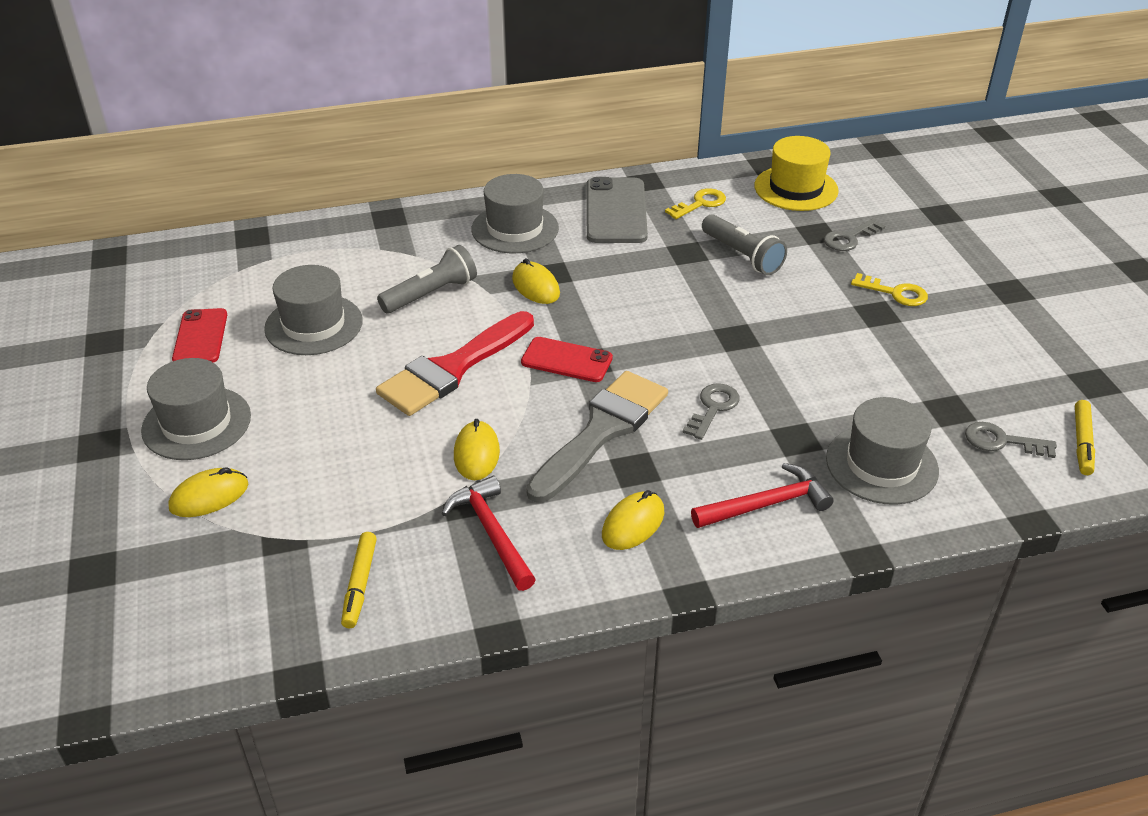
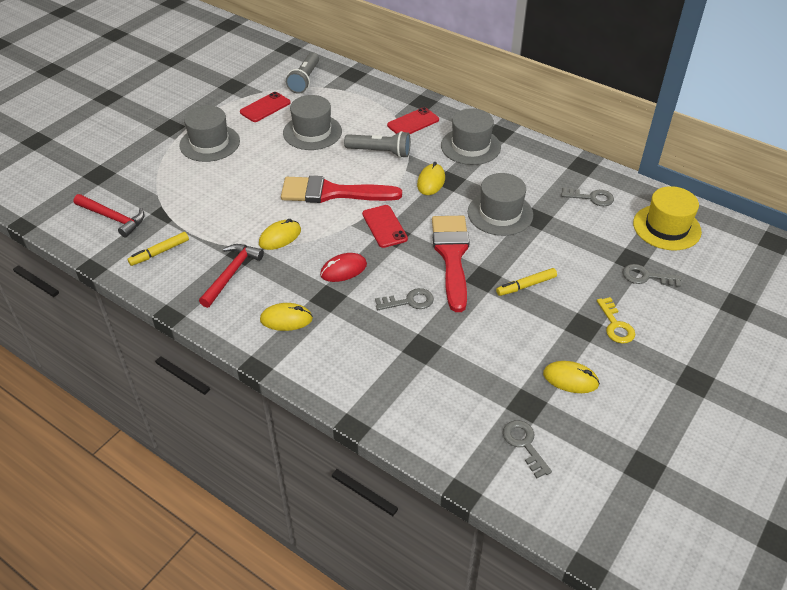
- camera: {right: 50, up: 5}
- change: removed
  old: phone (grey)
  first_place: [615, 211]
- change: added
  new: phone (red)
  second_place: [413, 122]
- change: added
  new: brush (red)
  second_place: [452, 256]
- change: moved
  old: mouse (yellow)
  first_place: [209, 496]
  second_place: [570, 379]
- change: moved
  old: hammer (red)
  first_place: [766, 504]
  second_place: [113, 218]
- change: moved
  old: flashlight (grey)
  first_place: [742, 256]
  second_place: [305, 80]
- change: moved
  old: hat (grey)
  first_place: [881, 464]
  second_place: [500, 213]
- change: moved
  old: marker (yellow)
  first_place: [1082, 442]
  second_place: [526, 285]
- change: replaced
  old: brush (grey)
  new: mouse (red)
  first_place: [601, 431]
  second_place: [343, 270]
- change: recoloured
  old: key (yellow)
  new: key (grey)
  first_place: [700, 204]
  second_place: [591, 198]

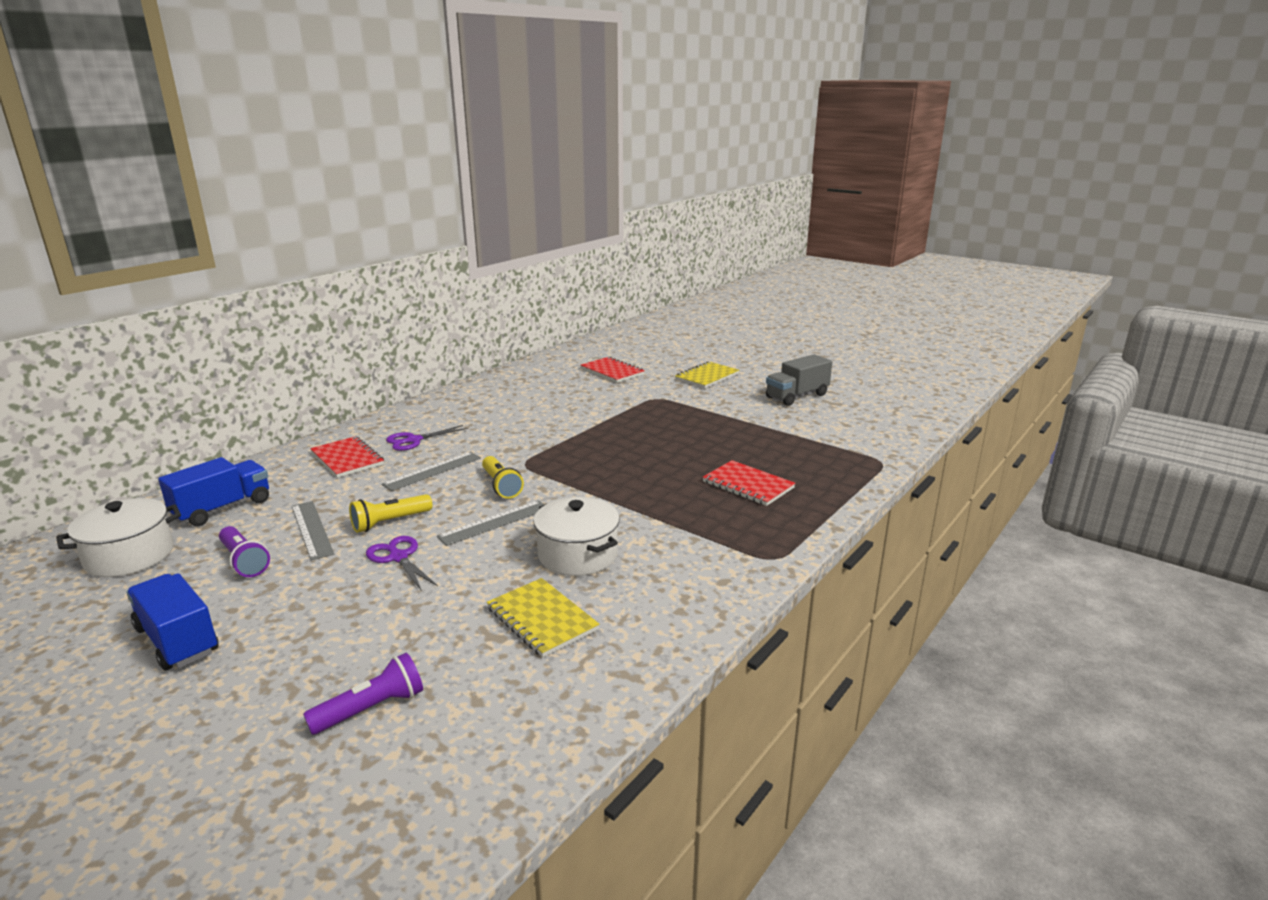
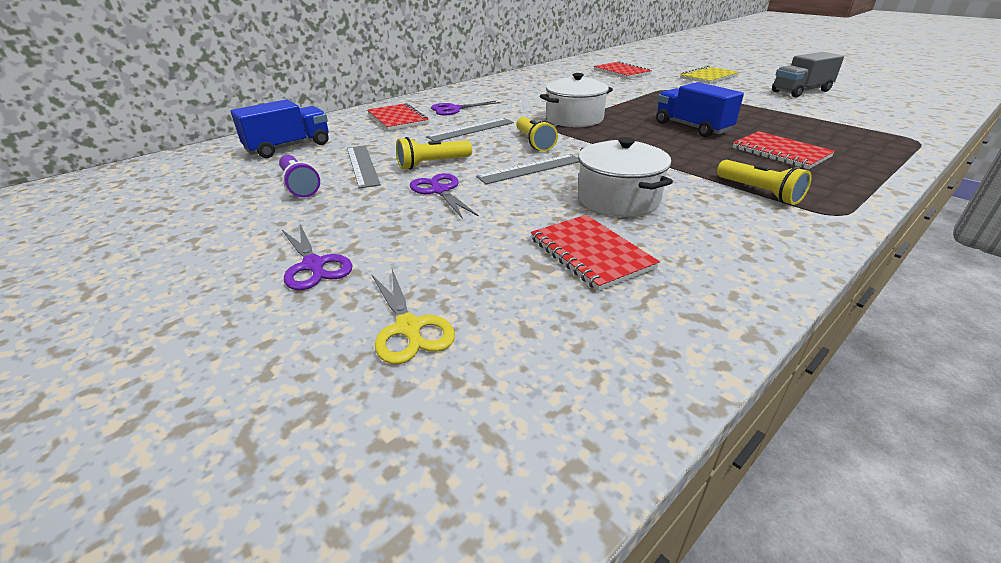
- camera: {right: 10, up: 10}
- change: added
  new: scissors (purple)
  second_place: [313, 265]
- change: added
  new: flashlight (yellow)
  second_place: [759, 192]
- change: moved
  old: pot (white)
  first_place: [129, 556]
  second_place: [574, 119]
- change: moved
  old: truck (blue)
  first_place: [177, 640]
  second_place: [692, 127]
- change: replaced
  old: flashlight (purple)
  new: scissors (yellow)
  first_place: [371, 709]
  second_place: [408, 328]
- change: recoloured
  old: notebook (yellow)
  new: notebook (red)
  first_place: [541, 619]
  second_place: [590, 253]

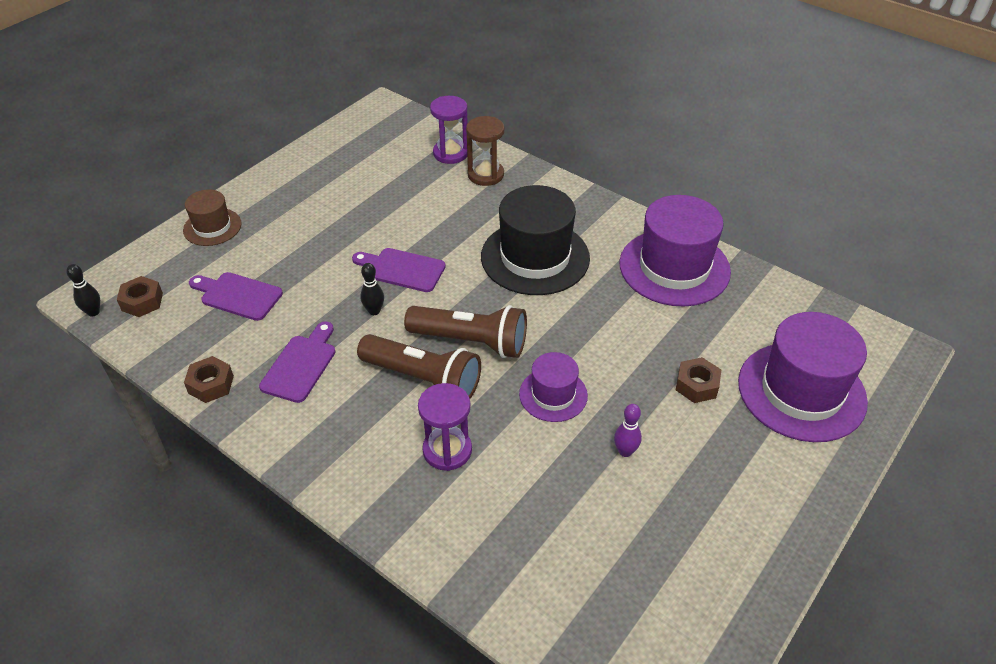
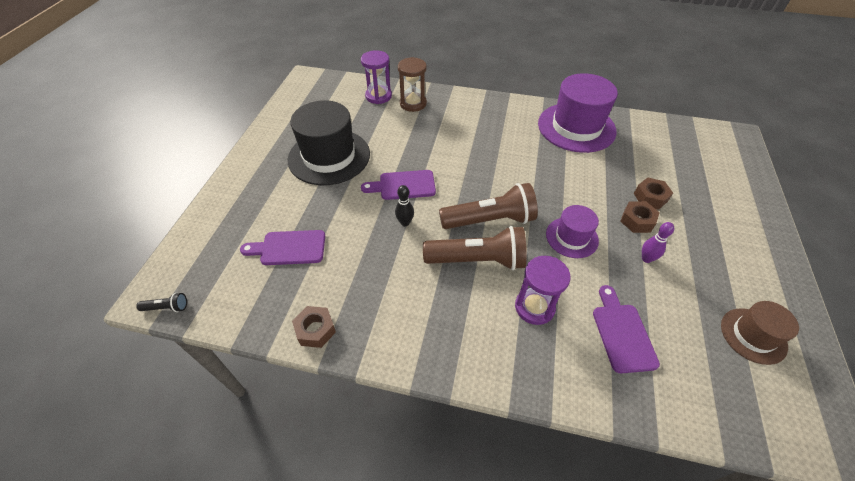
- camera: {right: -25, up: 5}
- change: removed
  old: hat (purple)
  first_place: [801, 391]
- change: moved
  old: nut (brown)
  first_place: [142, 302]
  second_place: [637, 221]
- change: moved
  old: hat (brown)
  first_place: [212, 227]
  second_place: [753, 335]
- change: moved
  old: cutting board (purple)
  first_place: [301, 365]
  second_place: [622, 333]
- change: moved
  old: hat (black)
  first_place: [535, 257]
  second_place: [329, 156]
- change: replaced
  old: bowling pin (black)
  new: flashlight (black)
  first_place: [93, 312]
  second_place: [167, 307]

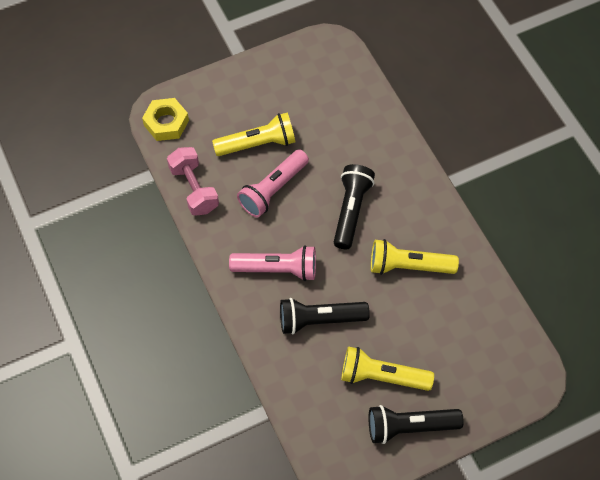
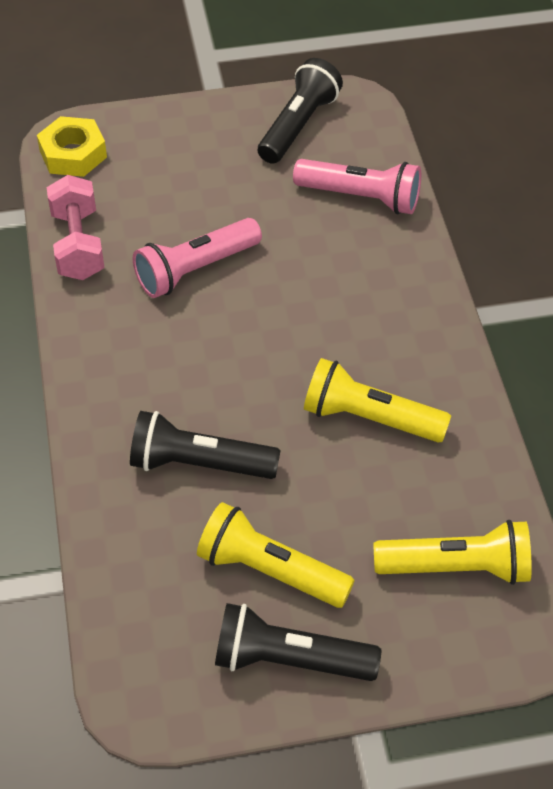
- camera: {right: 15, up: -10}
- change: moved
  old: flashlight (yellow)
  first_place: [257, 144]
  second_place: [456, 567]
- change: moved
  old: flashlight (pink)
  first_place: [277, 269]
  second_place: [361, 197]
- change: moved
  old: flashlight (black)
  first_place: [351, 211]
  second_place: [298, 125]

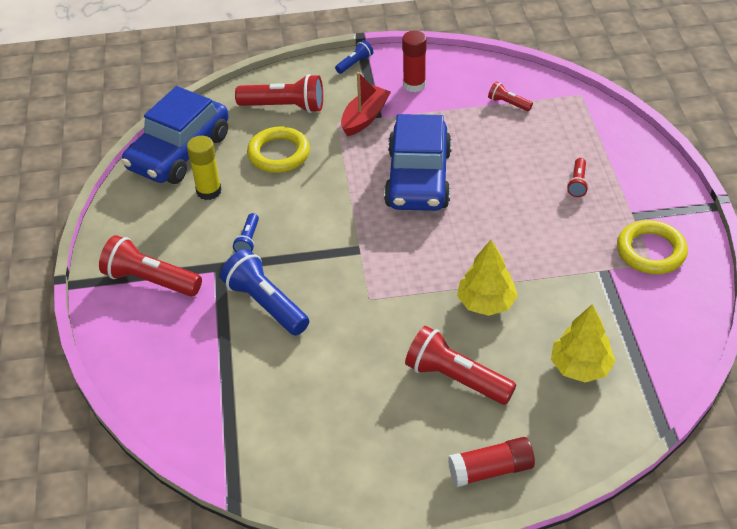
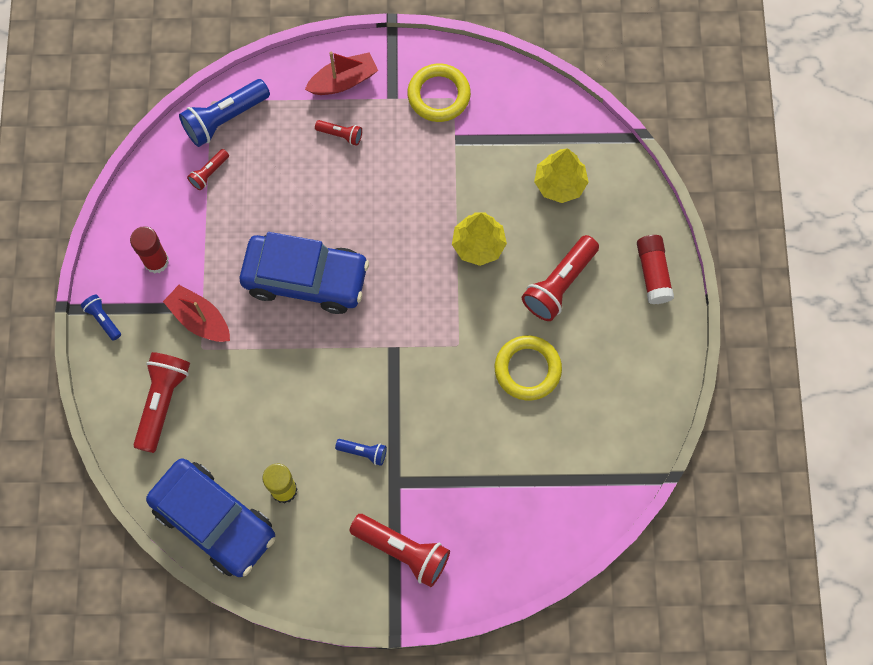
- camera: {right: -85, up: 25}
- change: added
  new: boat (red)
  second_place: [343, 81]
- change: moved
  old: flashlight (blue)
  first_place: [266, 304]
  second_place: [225, 119]
- change: moved
  old: ring (yellow)
  first_place: [279, 154]
  second_place: [527, 369]
- change: turned
  old: flashlight (red)
  first_place: [150, 280]
  second_place: [402, 551]
  degrees: -90

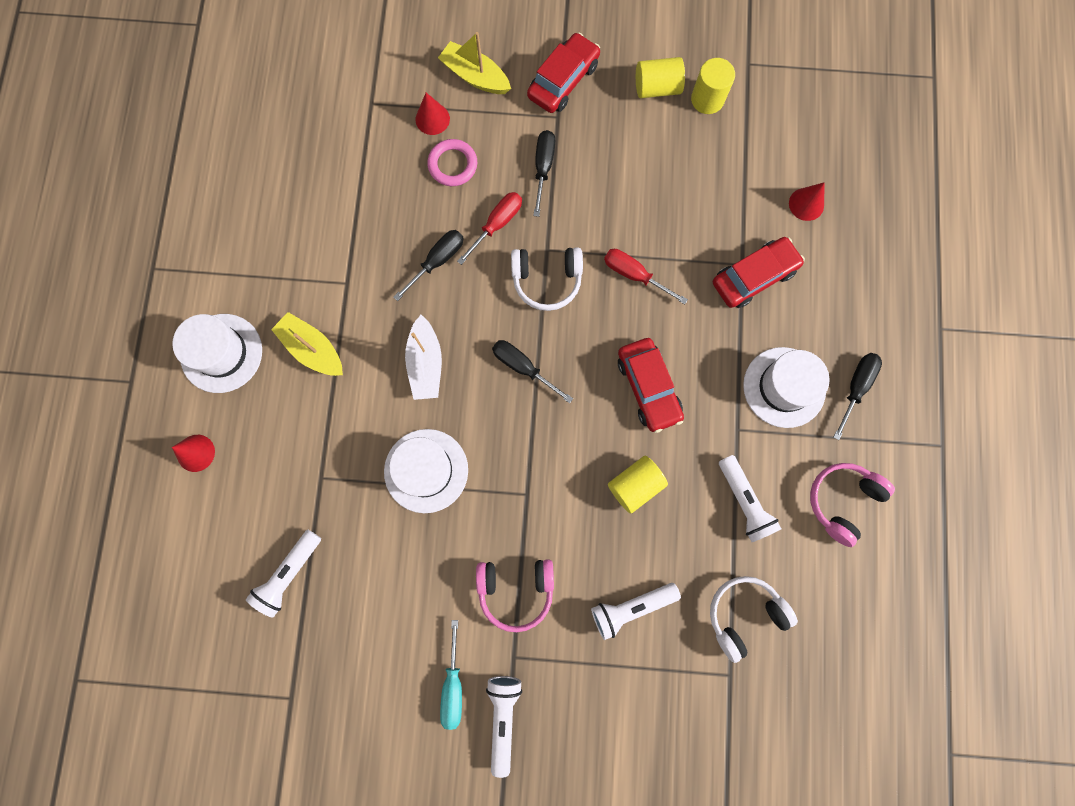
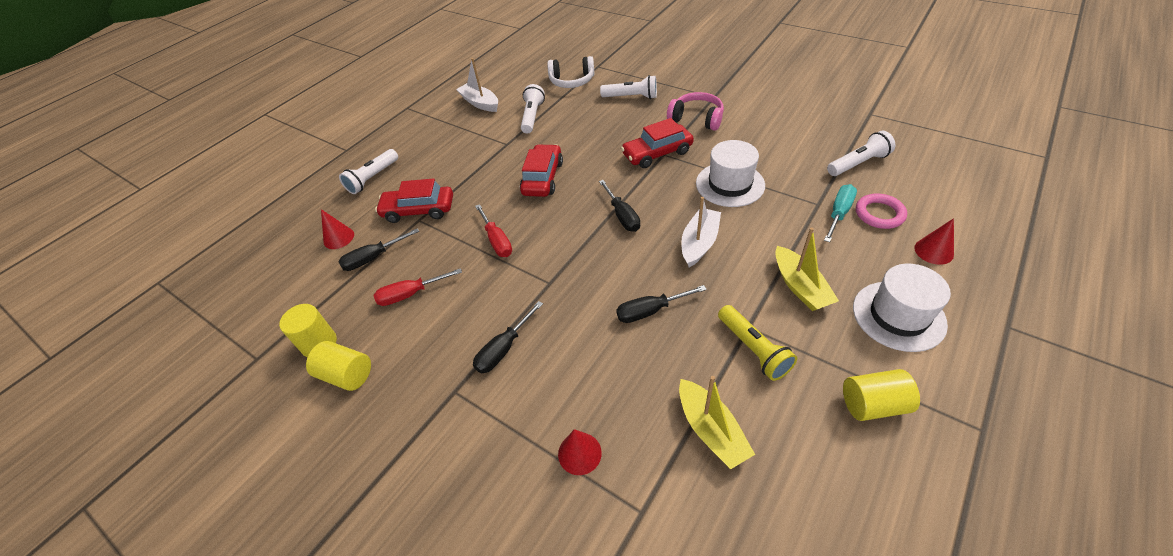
- camera: {right: -145, up: -30}
- change: removed
  old: headphones (white)
  first_place: [547, 280]
- change: removed
  old: hat (white)
  first_place: [784, 387]
- change: added
  new: flashlight (yellow)
  second_place: [753, 349]
- change: moved
  old: ring (pink)
  first_place: [453, 165]
  second_place: [879, 214]
- change: moved
  old: boat (yellow)
  first_place: [475, 76]
  second_place: [711, 430]
- change: moved
  old: screwdriver (turquoise)
  first_place: [453, 684]
  second_place: [838, 213]
- change: moved
  old: screwdriver (red)
  first_place: [497, 225]
  second_place: [411, 294]
- change: moved
  old: flashlight (white)
  first_place: [503, 718]
  second_place: [373, 178]
- change: moved
  old: car (red)
  first_place: [563, 81]
  second_place: [657, 153]
- change: moved
  old: cylinder (yellow)
  first_place: [635, 485]
  second_place: [873, 404]
- change: moved
  old: screwdriver (black)
  first_place: [855, 388]
  second_place: [373, 258]
- change: replaced
  old: headphones (pink)
  new: boat (white)
  first_place: [842, 501]
  second_place: [480, 103]

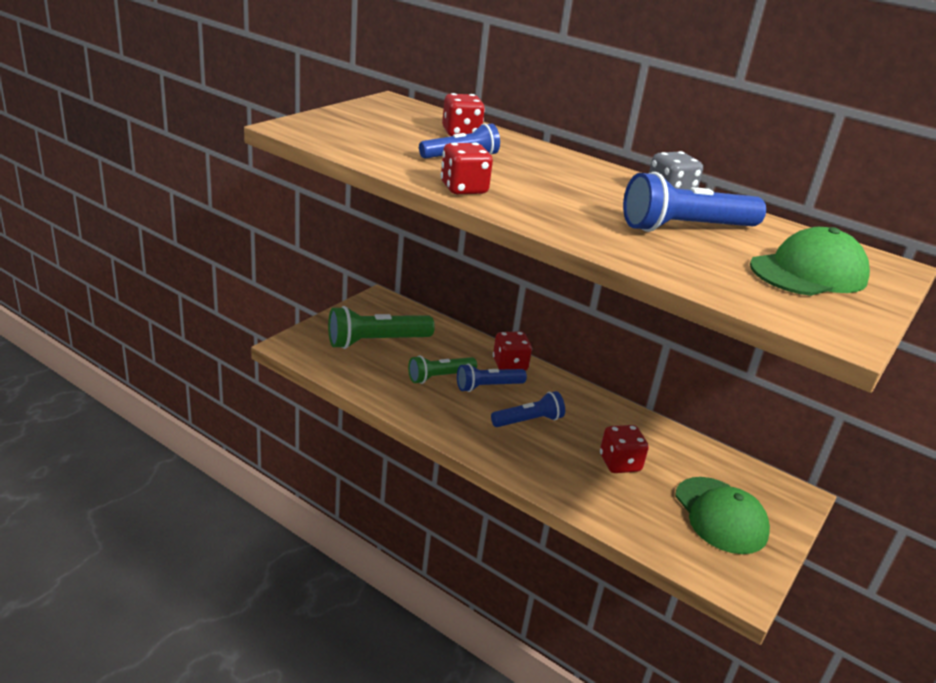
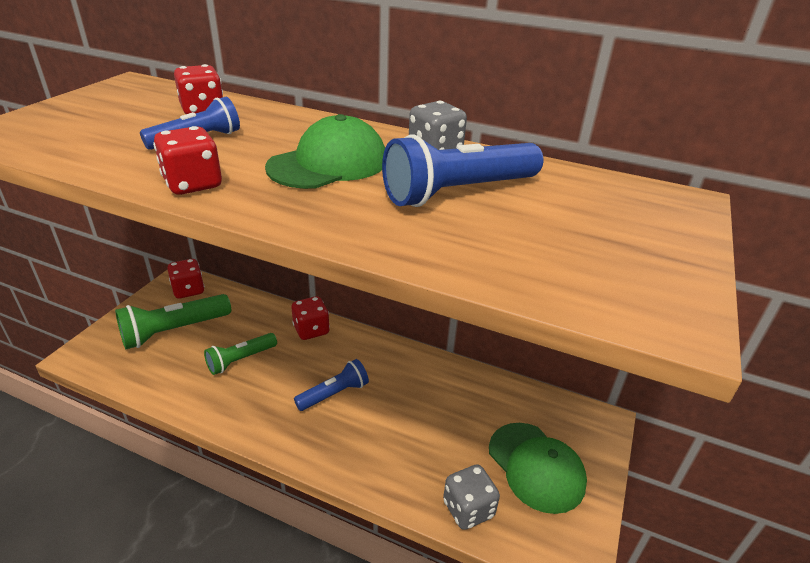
- camera: {right: -10, up: 5}
- change: removed
  old: flashlight (blue)
  first_place: [488, 386]
- change: added
  new: dice (grey)
  second_place: [468, 509]
- change: moved
  old: dice (red)
  first_place: [619, 463]
  second_place: [188, 290]
- change: moved
  old: cap (green)
  first_place: [808, 273]
  second_place: [328, 164]

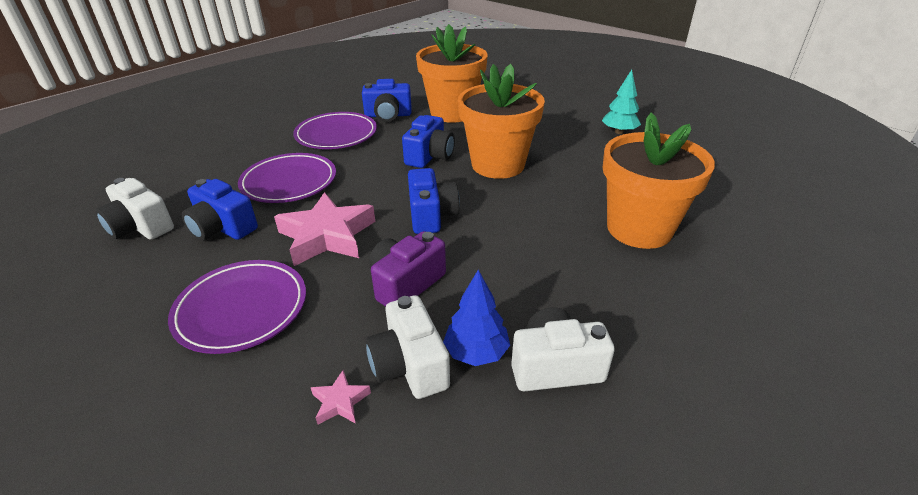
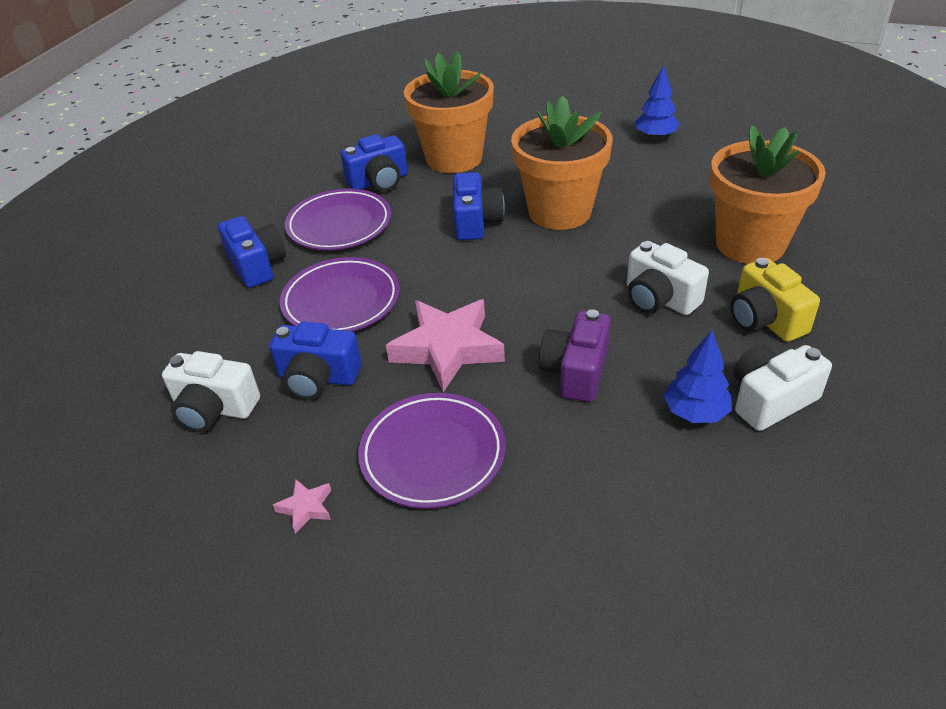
- camera: {right: -20, up: 5}
- change: added
  new: camera (yellow)
  second_place: [765, 319]
- change: moved
  old: star (pink)
  first_place: [340, 401]
  second_place: [306, 508]
- change: moved
  old: camera (white)
  first_place: [409, 365]
  second_place: [659, 299]
- change: moved
  old: camera (blue)
  first_place: [431, 215]
  second_place: [257, 265]
- change: recoloured
  old: tree (turquoise)
  new: tree (blue)
  first_place: [619, 132]
  second_place: [655, 136]

